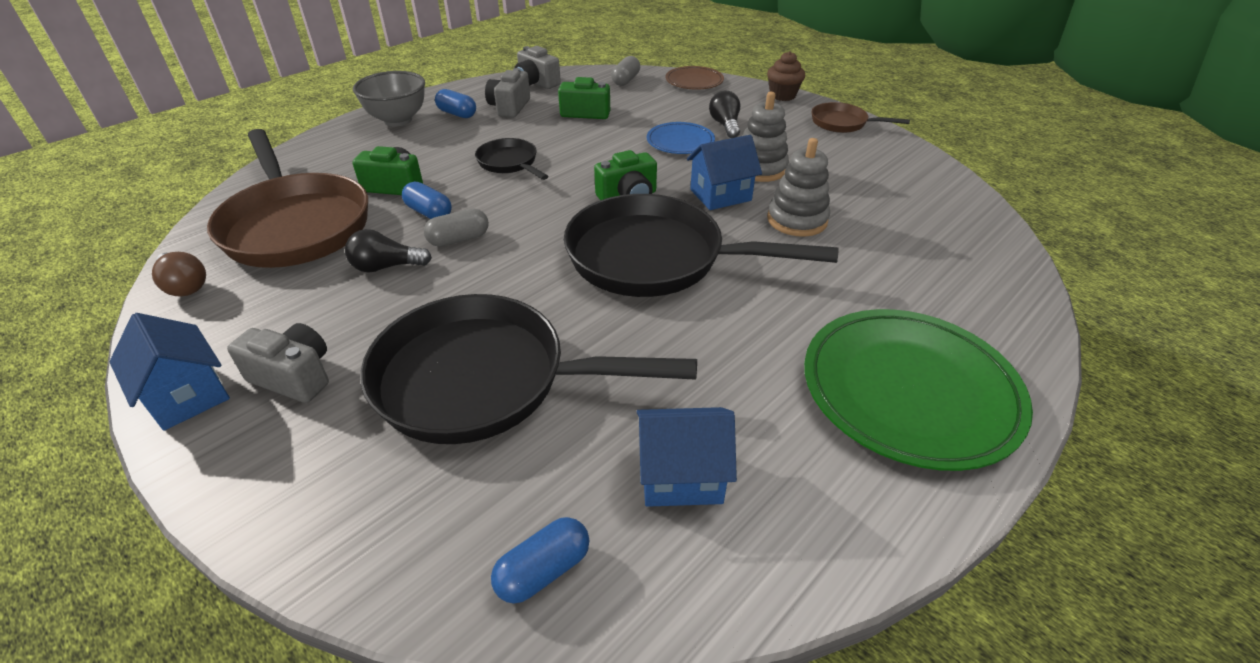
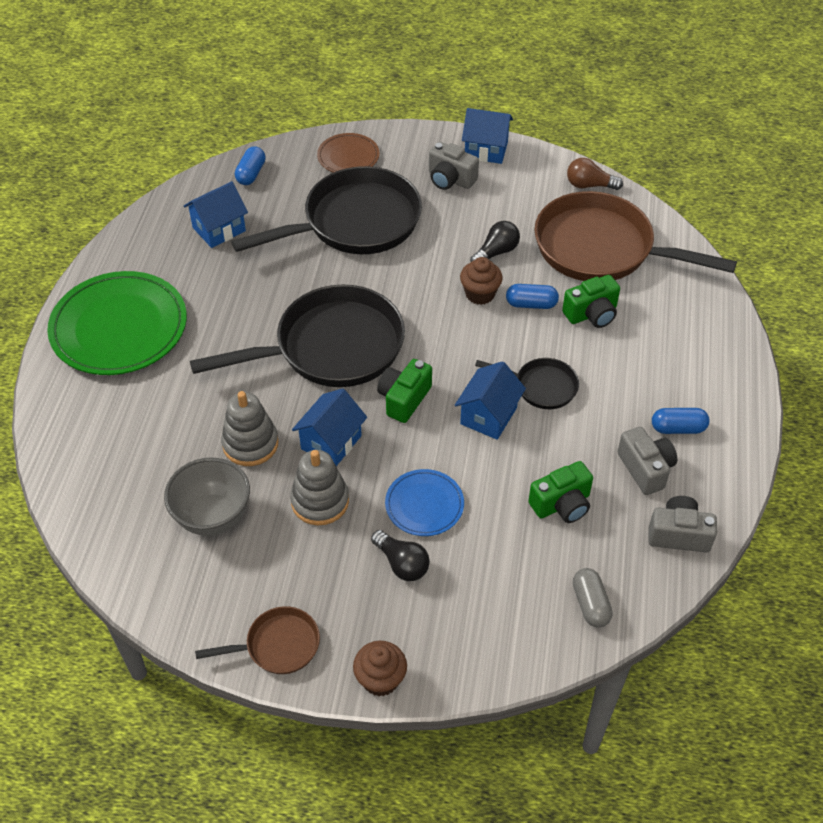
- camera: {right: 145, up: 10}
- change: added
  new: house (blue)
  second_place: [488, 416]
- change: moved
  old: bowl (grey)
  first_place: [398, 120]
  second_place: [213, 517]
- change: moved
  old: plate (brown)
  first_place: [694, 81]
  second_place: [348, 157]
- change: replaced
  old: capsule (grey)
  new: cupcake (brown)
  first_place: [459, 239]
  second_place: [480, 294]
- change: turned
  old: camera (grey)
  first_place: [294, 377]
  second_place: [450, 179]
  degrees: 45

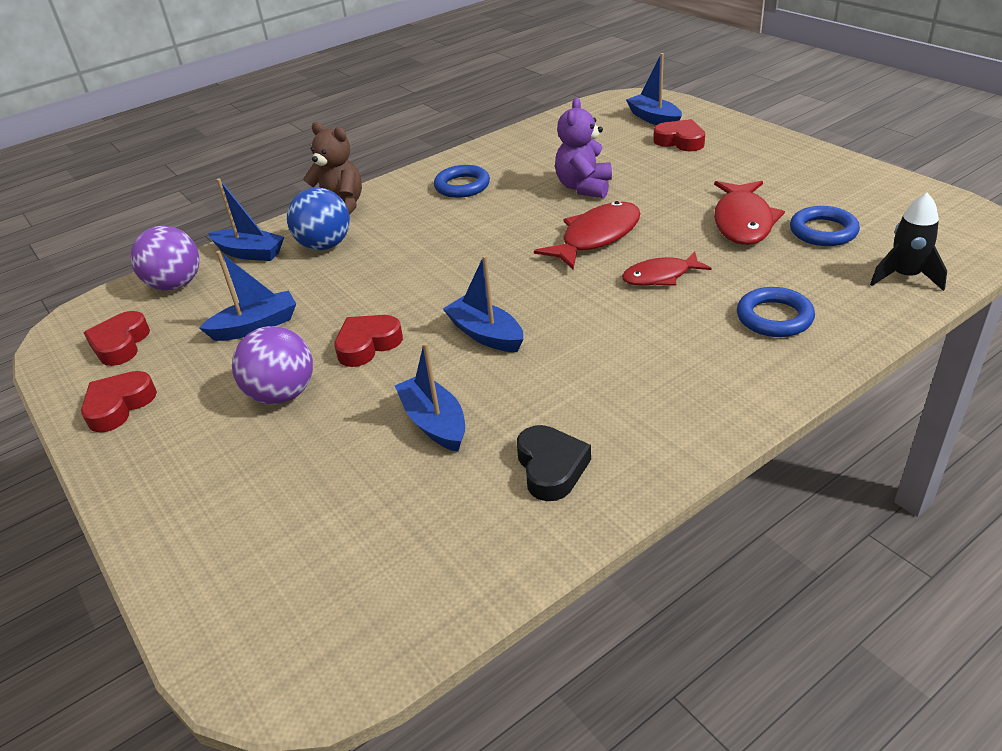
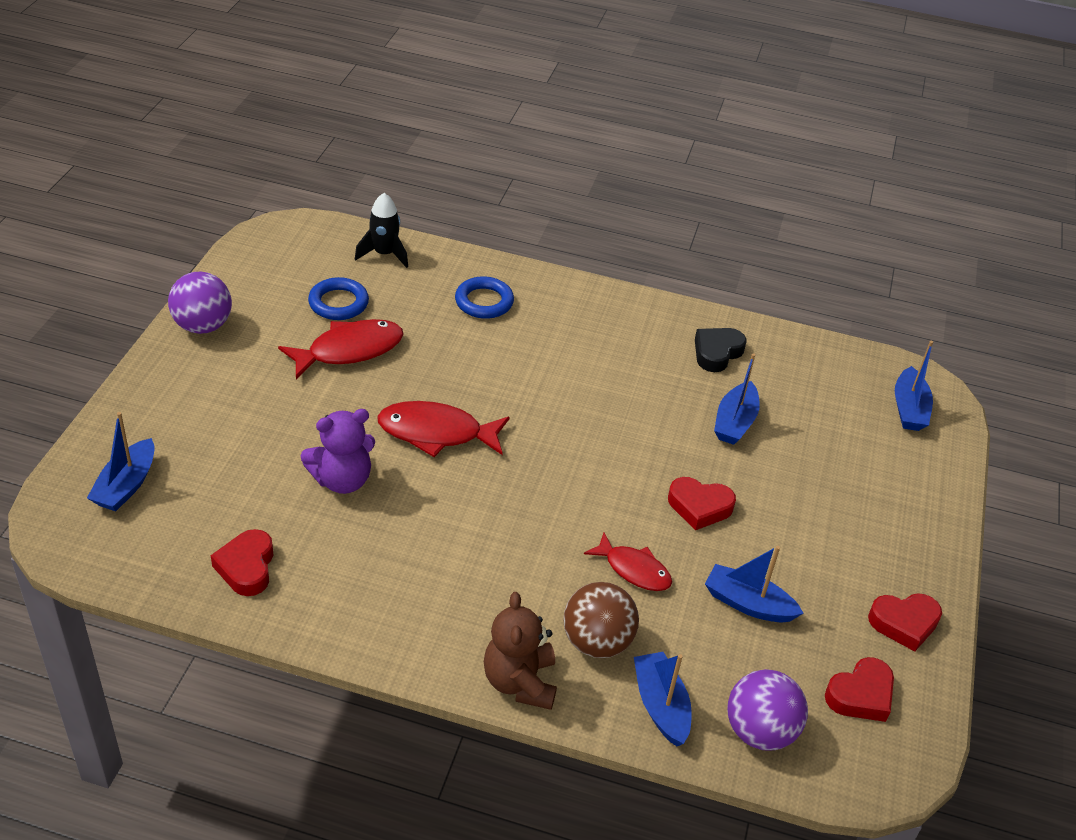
- camera: {right: -135, up: 5}
- change: removed
  old: ring (blue)
  first_place: [462, 186]
- change: moved
  old: ball (purple)
  first_place: [282, 394]
  second_place: [203, 326]
- change: moved
  old: boat (blue)
  first_place: [485, 334]
  second_place: [909, 409]
- change: moved
  old: fish (red)
  first_place: [660, 276]
  second_place: [634, 569]
- change: moved
  old: heart (red)
  first_place: [680, 141]
  second_place: [246, 567]
- change: recoloured
  old: ball (blue)
  new: ball (brown)
  first_place: [325, 245]
  second_place: [597, 642]

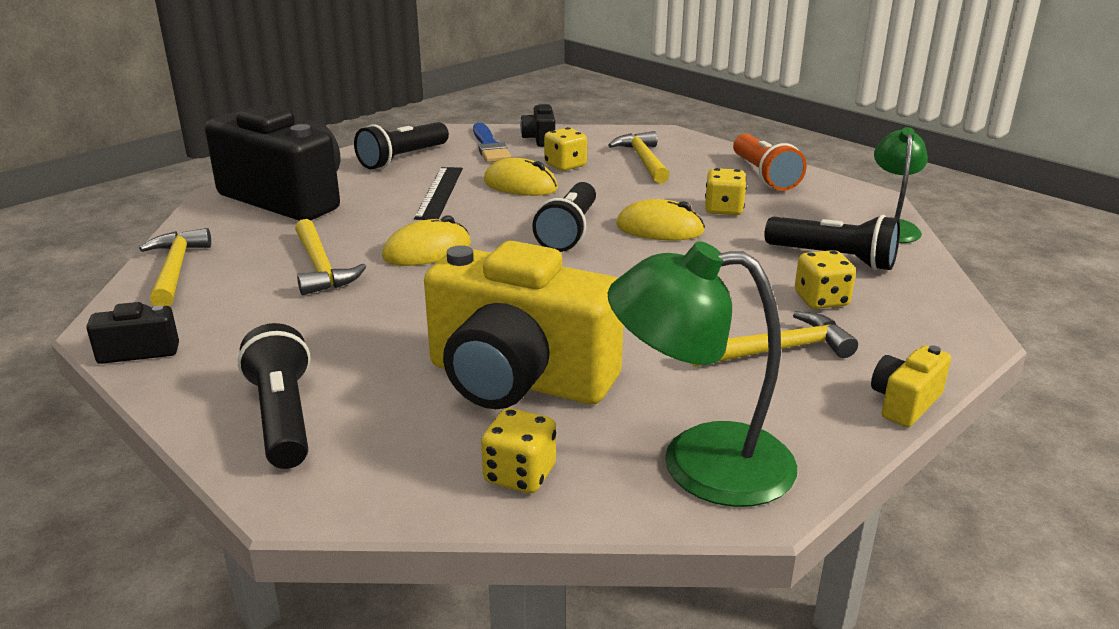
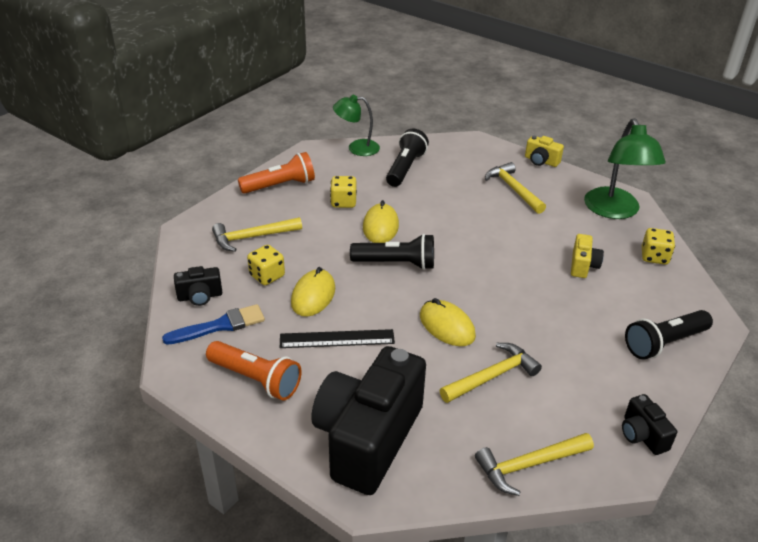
- camera: {right: -100, up: 10}
- change: removed
  old: dice (yellow)
  first_place: [821, 300]
- change: recoloured
  old: flashlight (black)
  new: flashlight (orange)
  first_place: [402, 159]
  second_place: [256, 379]
- change: resized
  old: camera (yellow)
  first_place: [518, 380]
  second_place: [583, 266]
  factor: 0.42

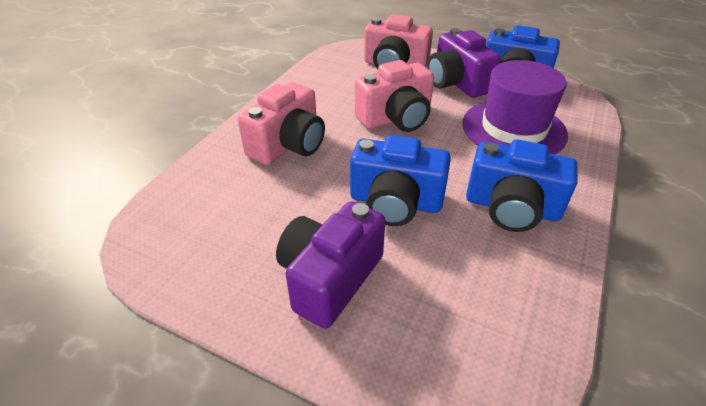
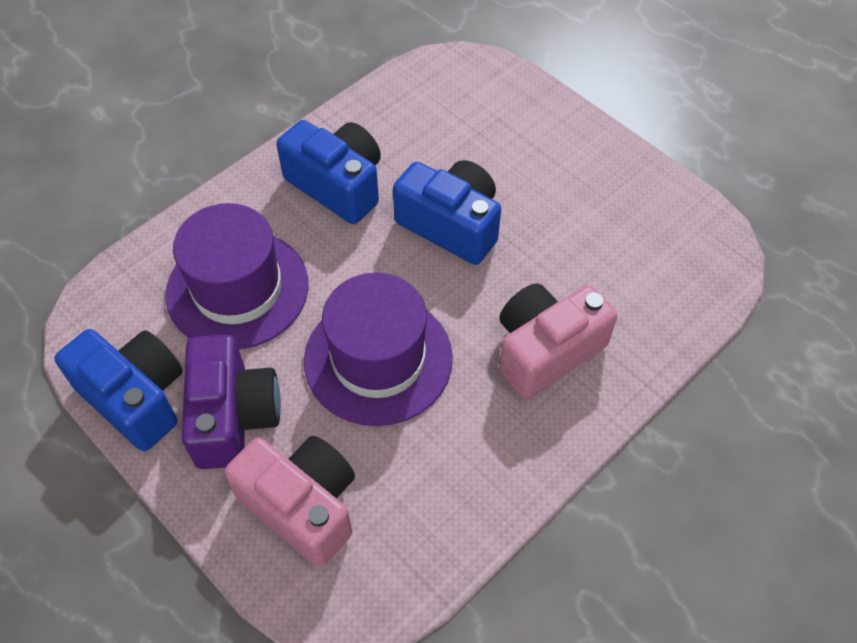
- camera: {right: -160, up: 15}
- change: removed
  old: camera (purple)
  first_place: [330, 278]
- change: replaced
  old: camera (pink)
  new: hat (purple)
  first_place: [396, 118]
  second_place: [378, 359]

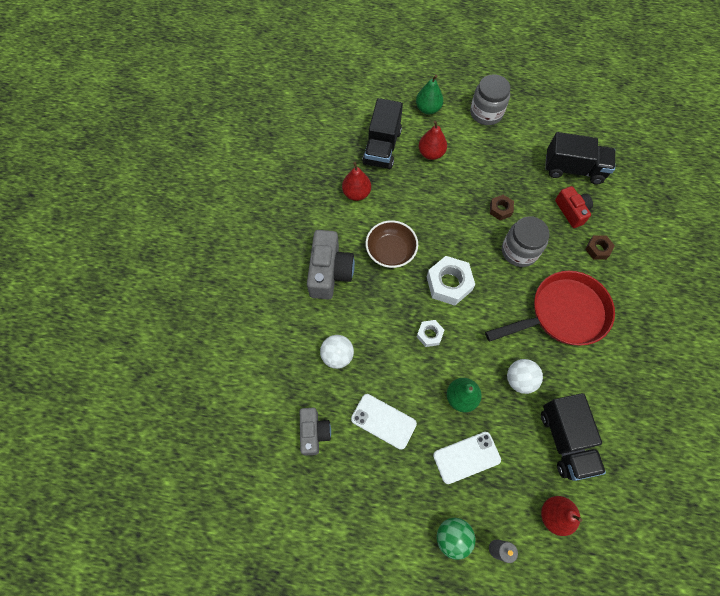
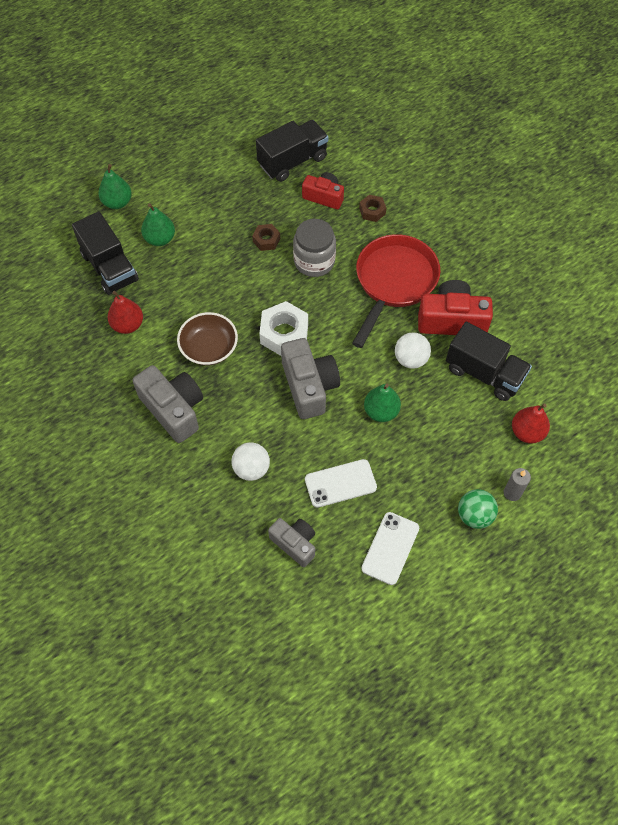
- camera: {right: -45, up: -5}
- change: removed
  old: jar (grey)
  first_place: [486, 113]
- change: added
  new: camera (red)
  second_place: [452, 320]
- change: moved
  old: phone (white)
  first_place: [466, 457]
  second_place: [390, 548]
- change: replaced
  old: nut (white)
  new: camera (grey)
  first_place: [429, 334]
  second_place: [309, 386]
- change: recoloured
  old: pear (red)
  new: pear (green)
  first_place: [431, 153]
  second_place: [160, 239]

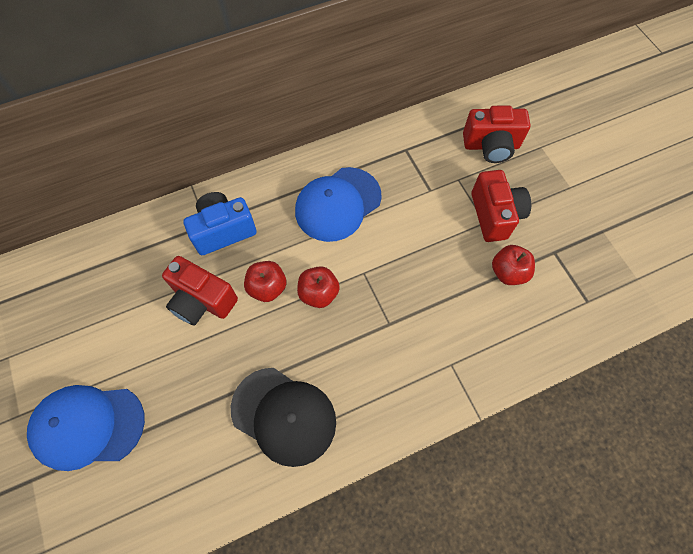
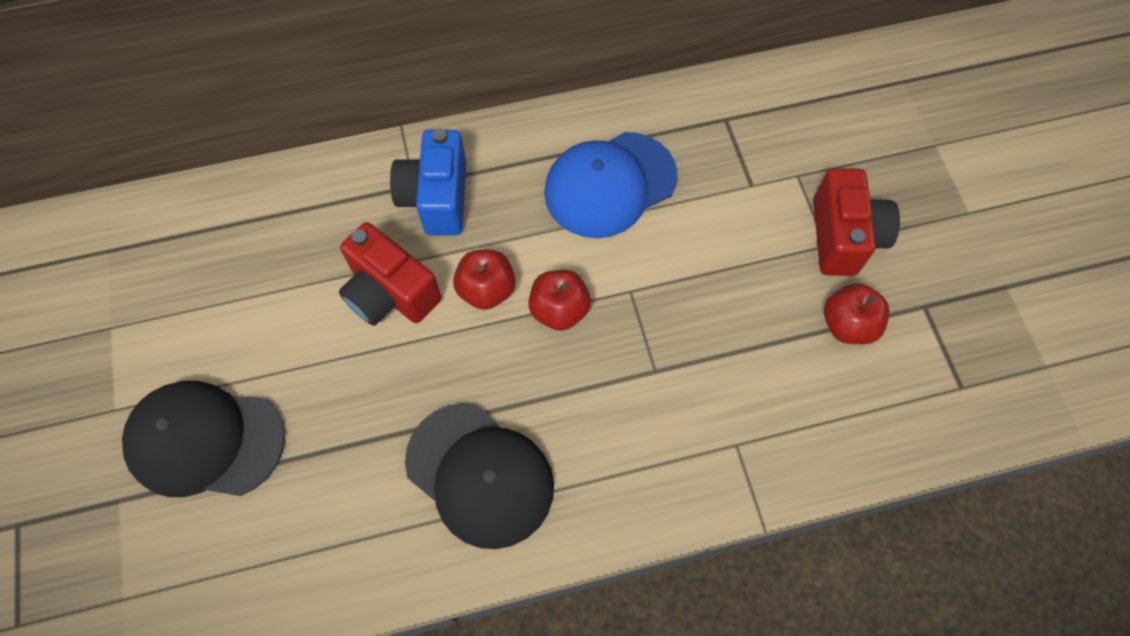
- camera: {right: 10, up: 0}
- change: removed
  old: camera (red)
  first_place: [491, 146]
- change: recoloured
  old: cap (blue)
  new: cap (black)
  first_place: [88, 426]
  second_place: [205, 440]
- change: turned
  old: camera (blue)
  first_place: [223, 231]
  second_place: [436, 198]
  degrees: -75

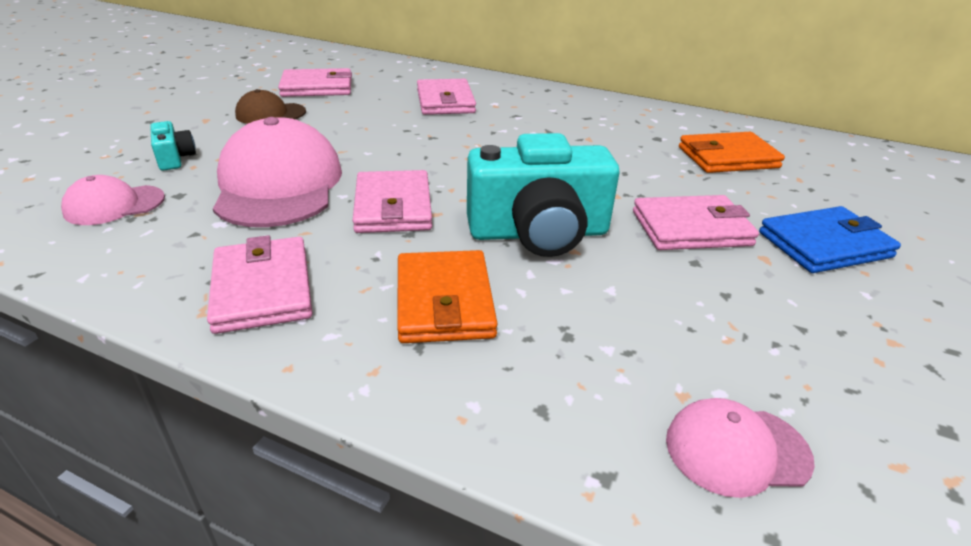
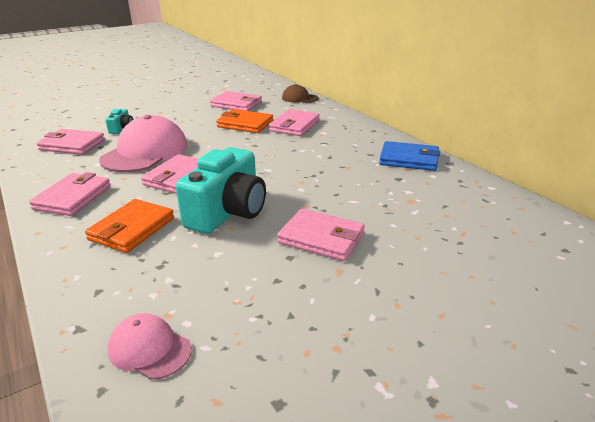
- camera: {right: 35, up: -5}
- change: moved
  old: cap (brown)
  first_place: [270, 114]
  second_place: [299, 98]
- change: moved
  old: wallet (orange)
  first_place: [727, 157]
  second_place: [245, 124]
- change: moved
  old: wallet (blue)
  first_place: [824, 245]
  second_place: [409, 159]
- change: replaced
  old: cap (pink)
  new: wallet (pink)
  first_place: [114, 205]
  second_place: [72, 145]
- change: turned
  old: camera (turquoise)
  first_place: [538, 233]
  second_place: [228, 212]
  degrees: -90

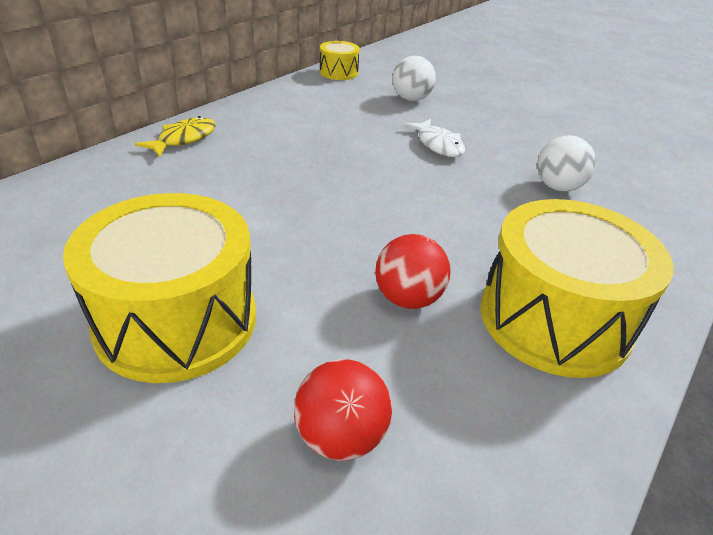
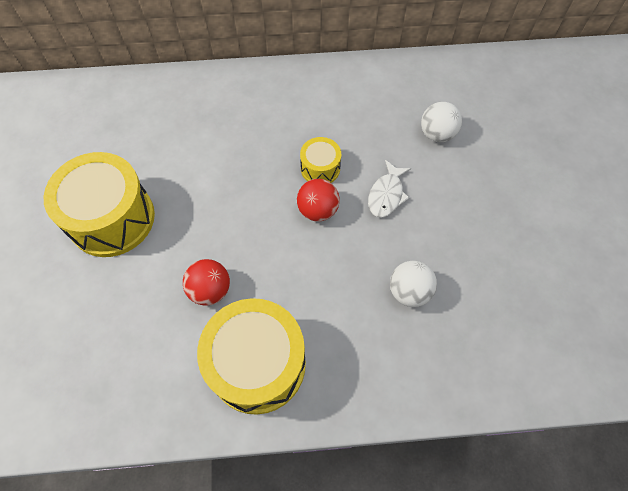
- camera: {right: 50, up: 25}
- change: removed
  old: fish (yellow)
  first_place: [183, 139]
- change: moved
  old: ball (red)
  first_place: [340, 436]
  second_place: [318, 210]
- change: moved
  old: drum (yellow)
  first_place: [338, 72]
  second_place: [320, 168]

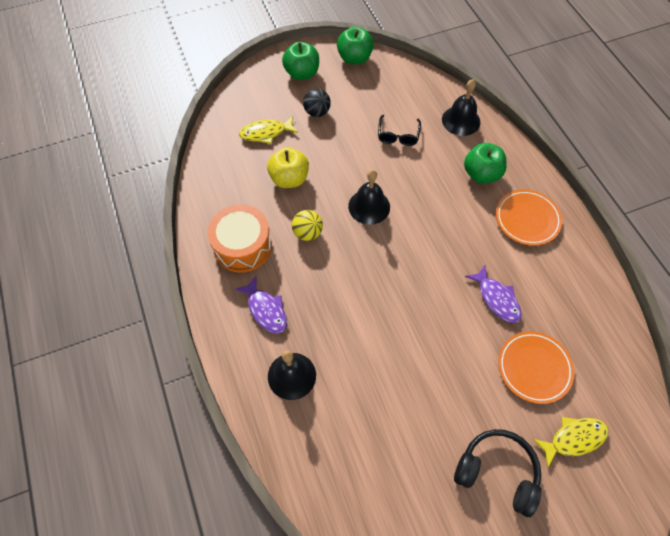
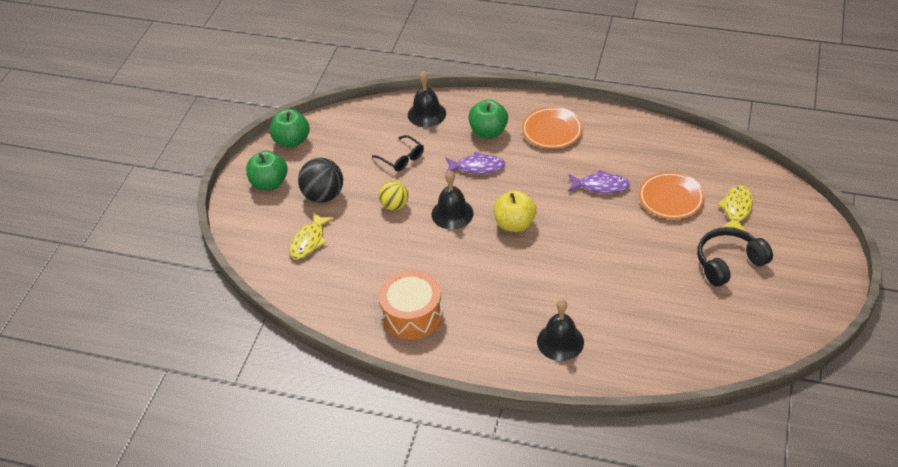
- camera: {right: -50, up: -15}
- change: moved
  old: fish (purple)
  first_place: [266, 310]
  second_place: [477, 167]
- change: moved
  old: apple (yellow)
  first_place: [289, 179]
  second_place: [514, 224]
- change: moved
  old: ball (yellow)
  first_place: [307, 233]
  second_place: [394, 205]
- change: resized
  old: ball (black)
  first_place: [317, 112]
  second_place: [323, 196]
  factor: 1.52

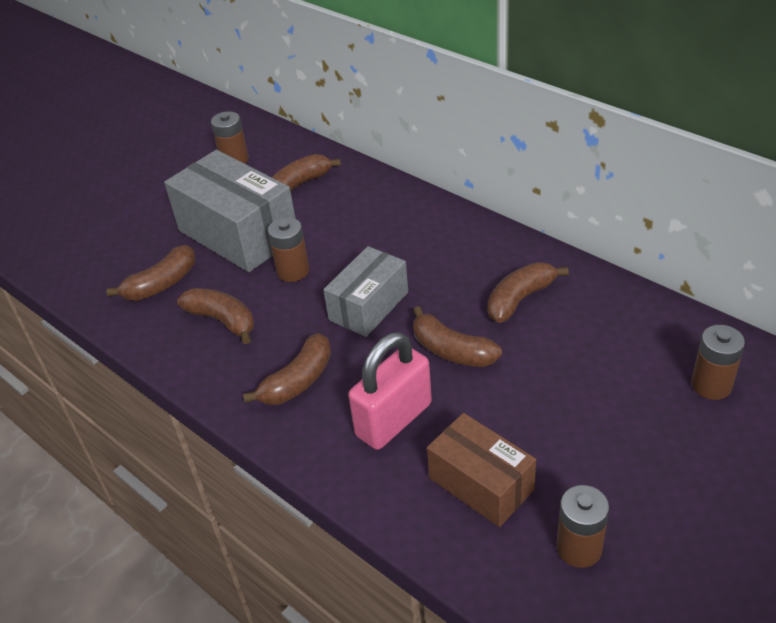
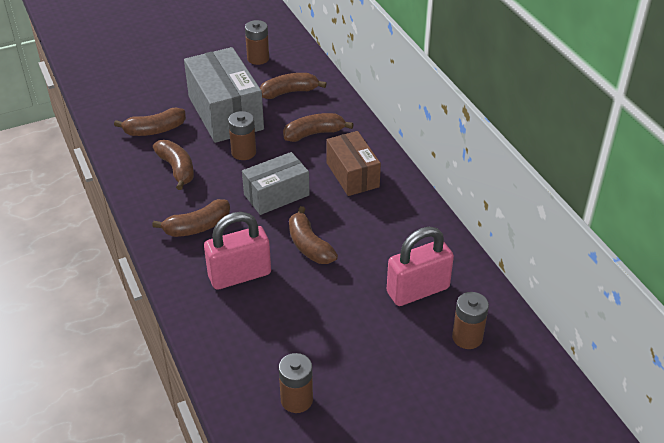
- camera: {right: 20, up: 0}
- change: added
  new: padlock (pink)
  second_place: [418, 290]
- change: moved
  old: box (brown)
  first_place: [481, 484]
  second_place: [352, 175]
- change: moved
  old: banana (brown)
  first_place: [520, 299]
  second_place: [314, 134]

